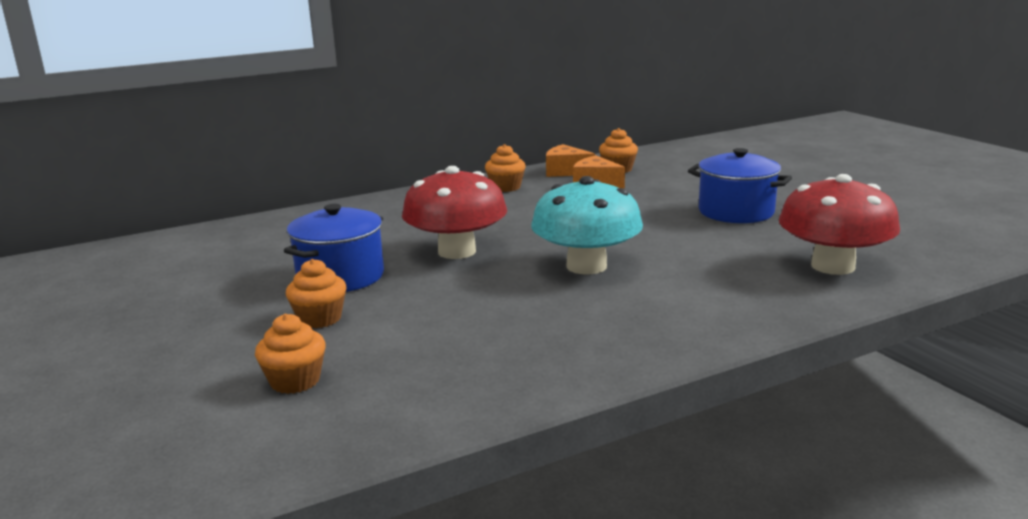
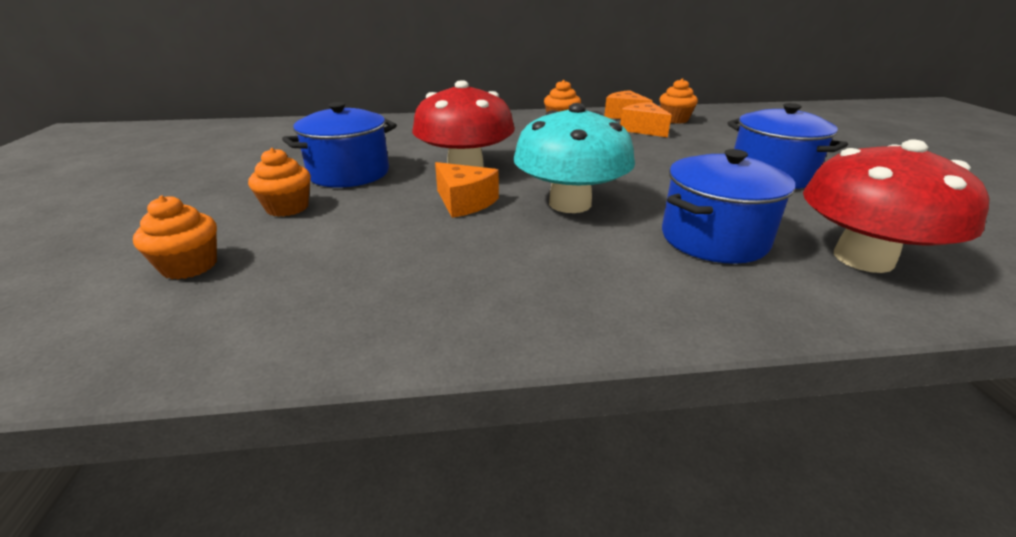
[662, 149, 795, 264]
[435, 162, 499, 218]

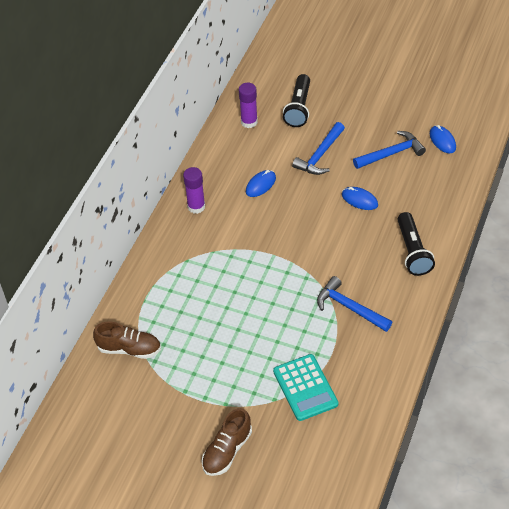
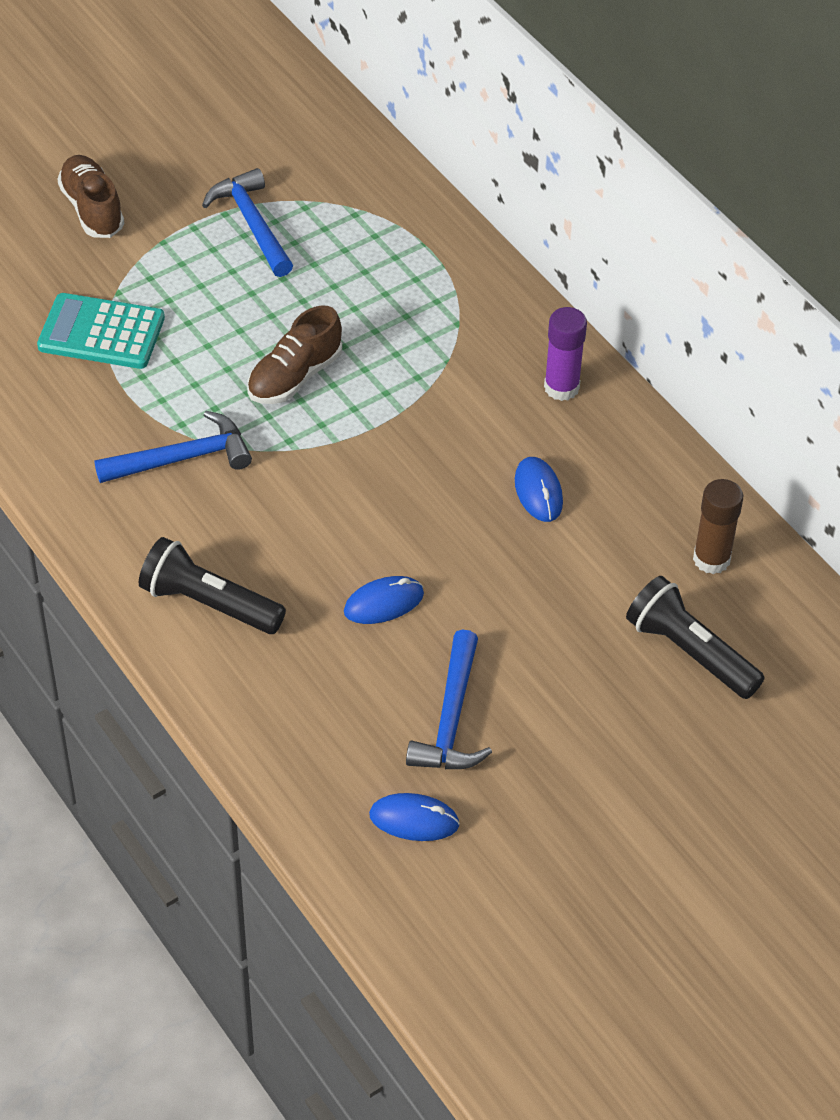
[693, 479, 743, 574]
[202, 168, 293, 277]
[247, 305, 342, 404]

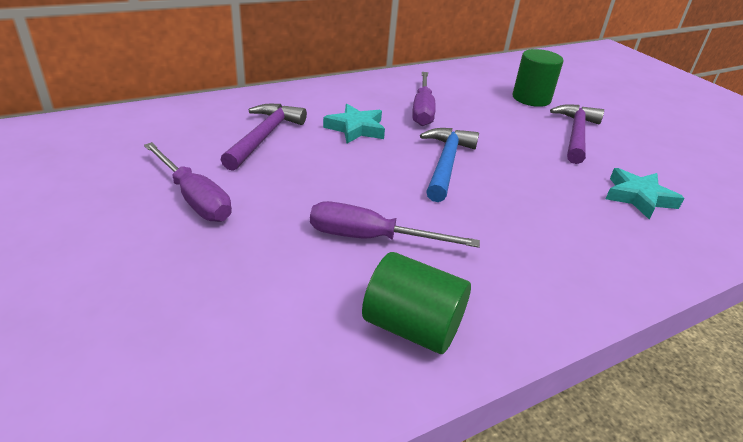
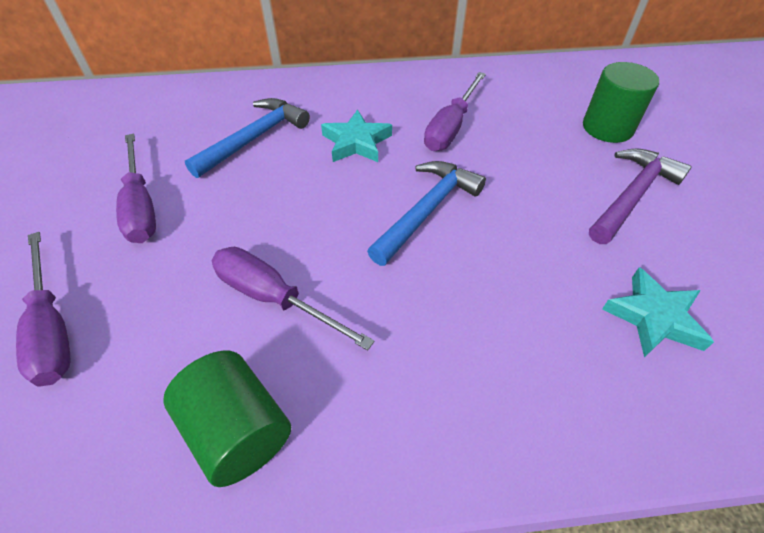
[185, 98, 310, 178]
[16, 232, 71, 387]

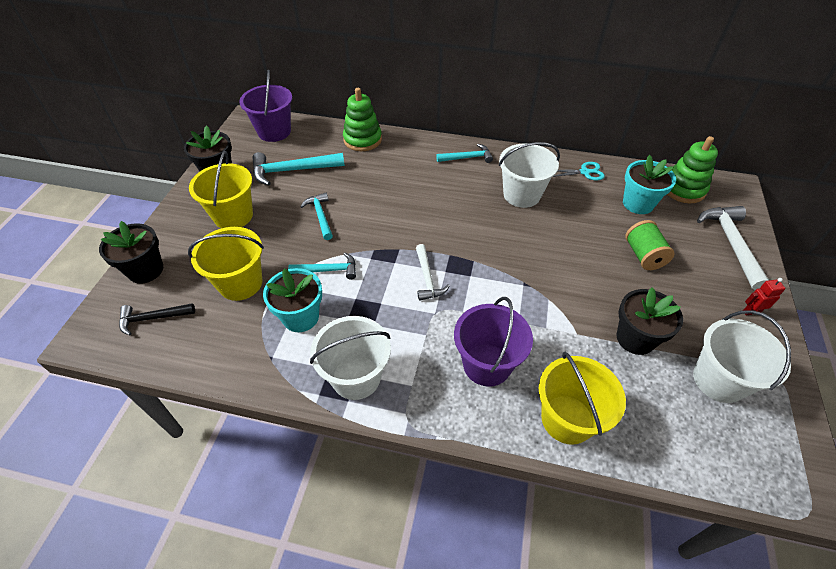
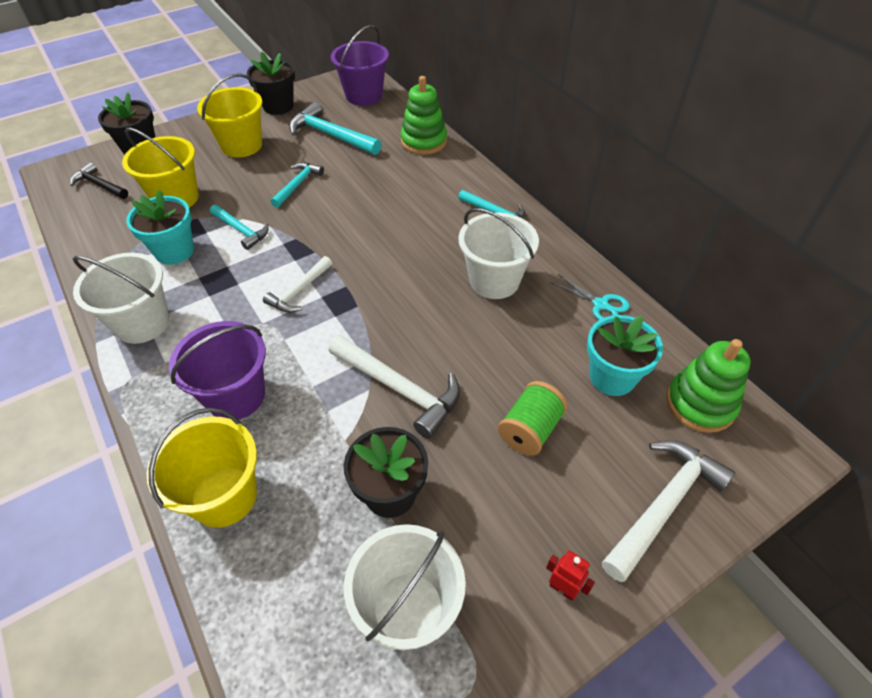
[329, 335, 460, 439]

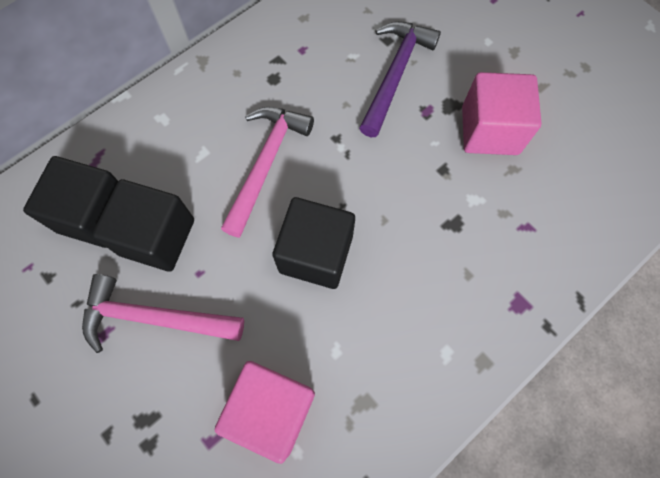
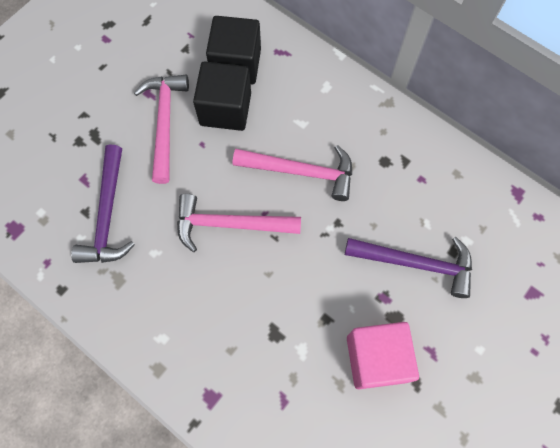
[177, 194, 301, 252]
[71, 145, 135, 263]

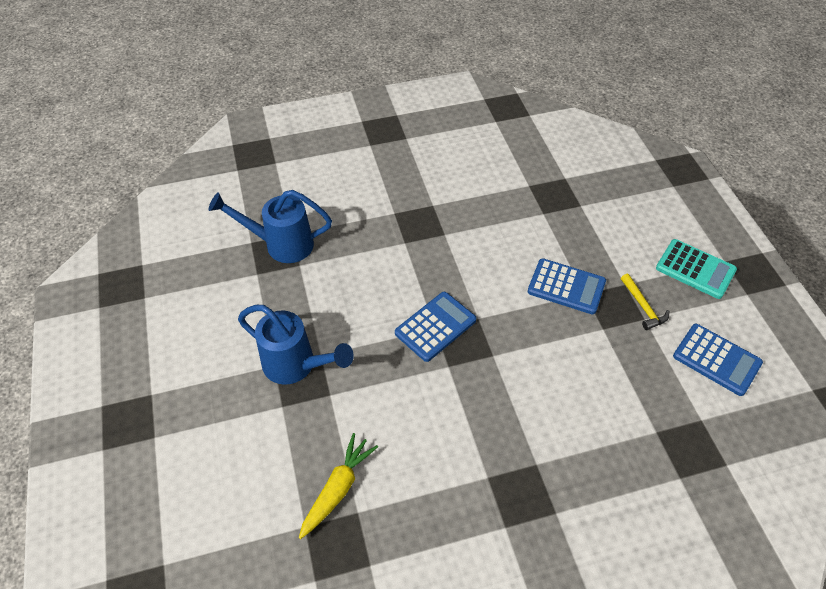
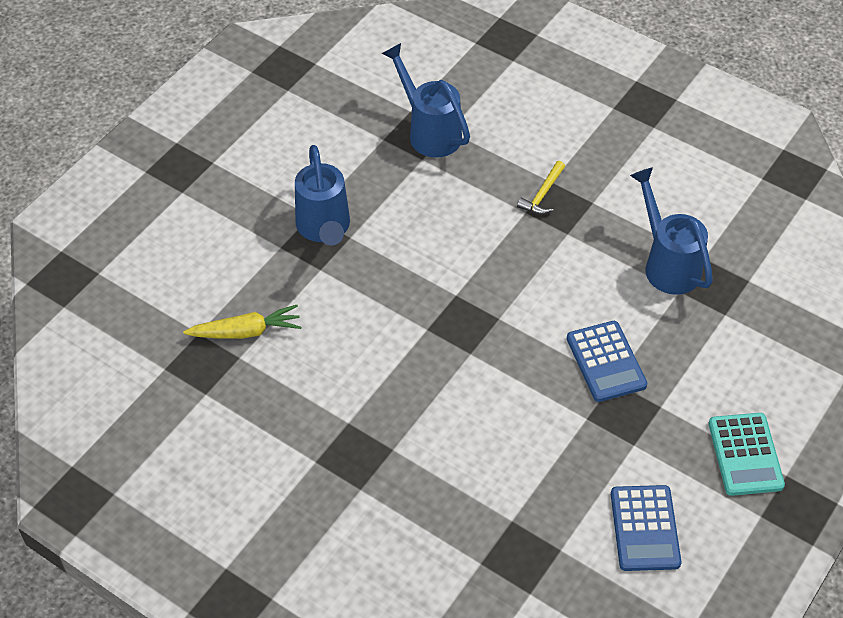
[517, 161, 565, 215]
[395, 292, 476, 362] (first image)
[630, 167, 713, 295]

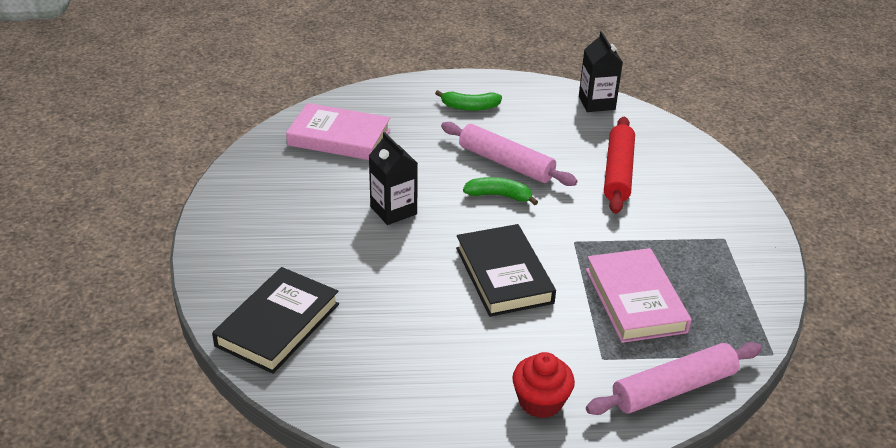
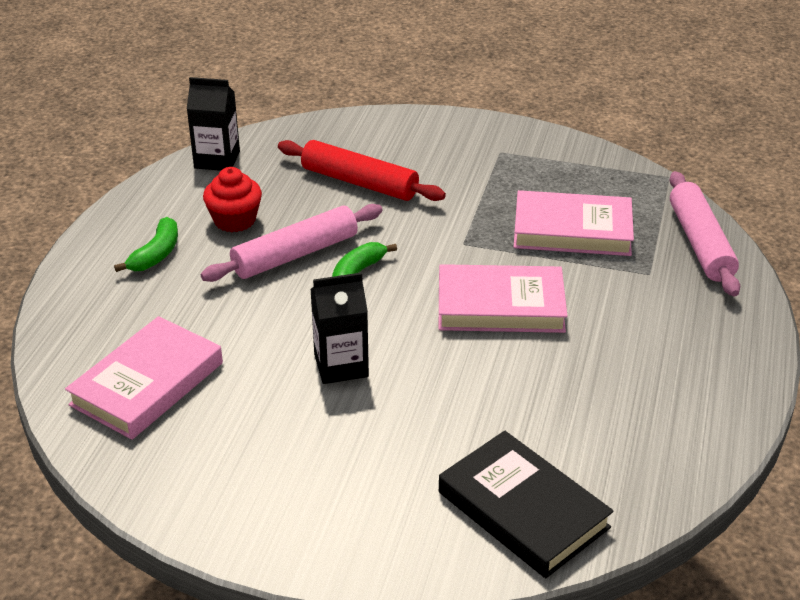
[439, 264, 567, 333]
[203, 167, 262, 232]

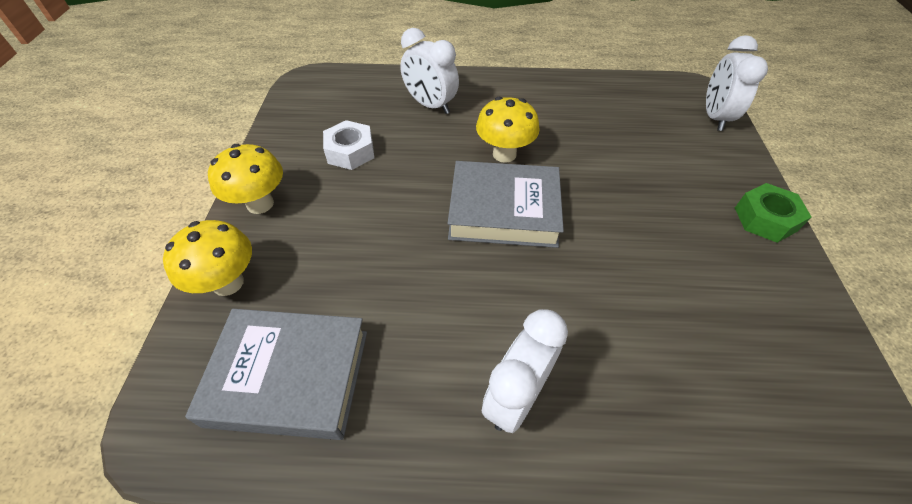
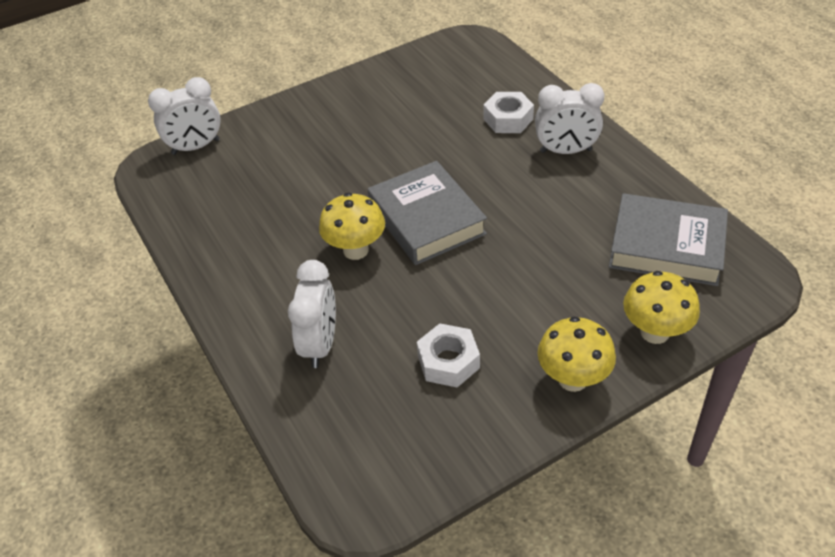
[735, 183, 811, 243] (first image)
[609, 193, 728, 286]
[483, 92, 534, 133]

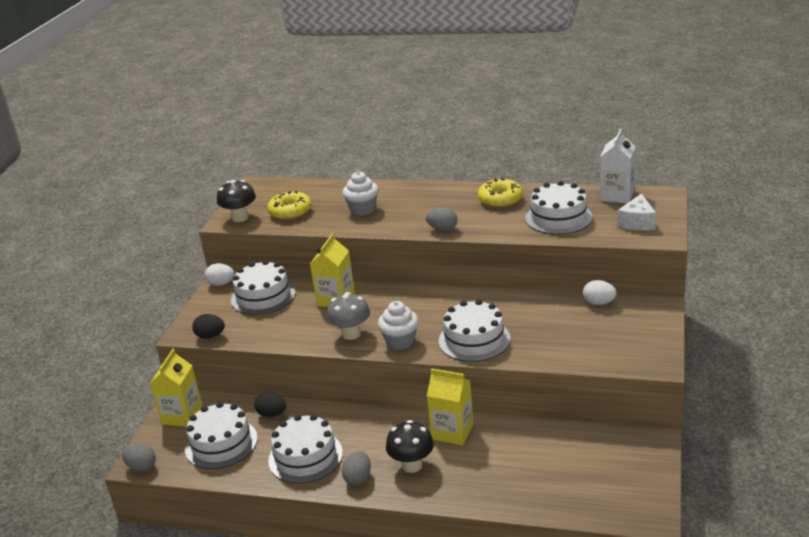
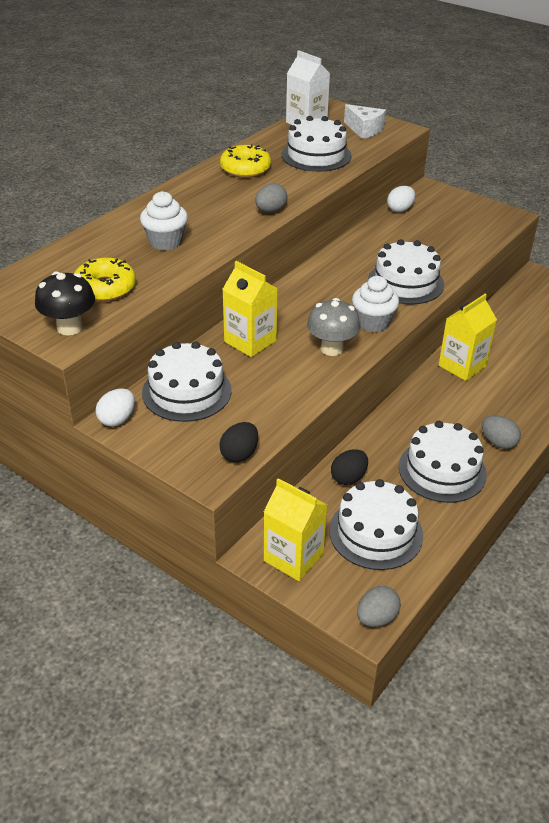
[386, 420, 434, 473] (first image)

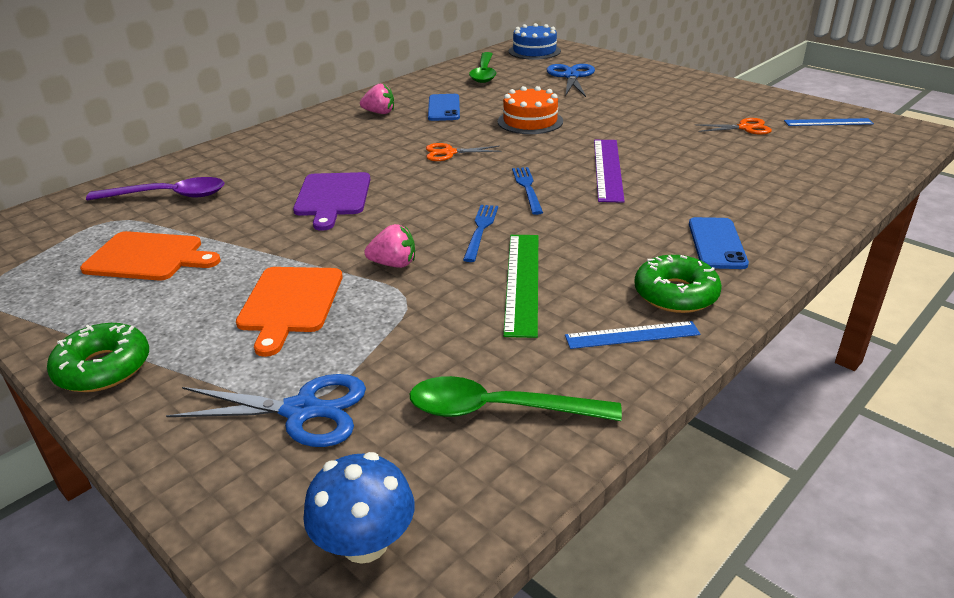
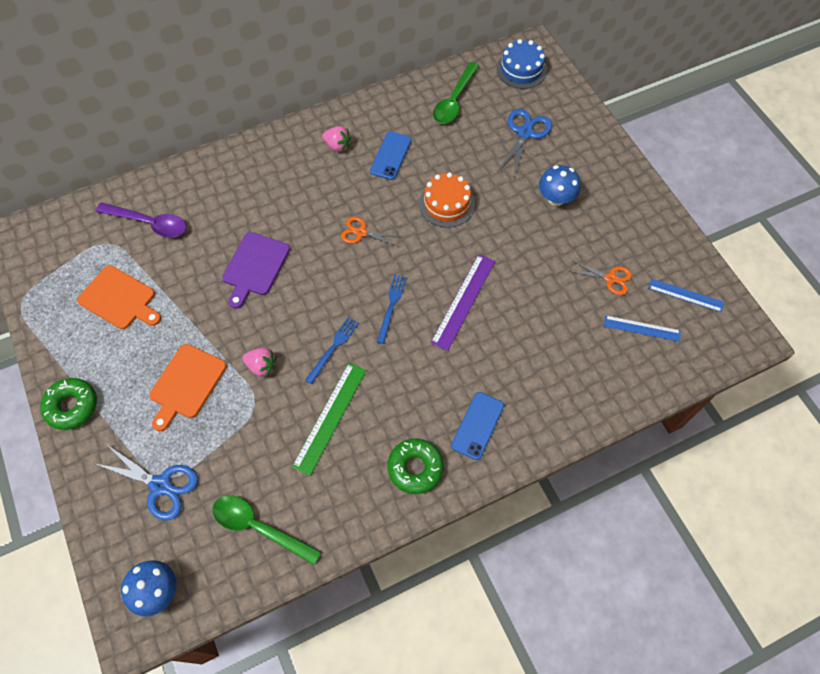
[604, 315, 681, 342]
[539, 165, 581, 206]

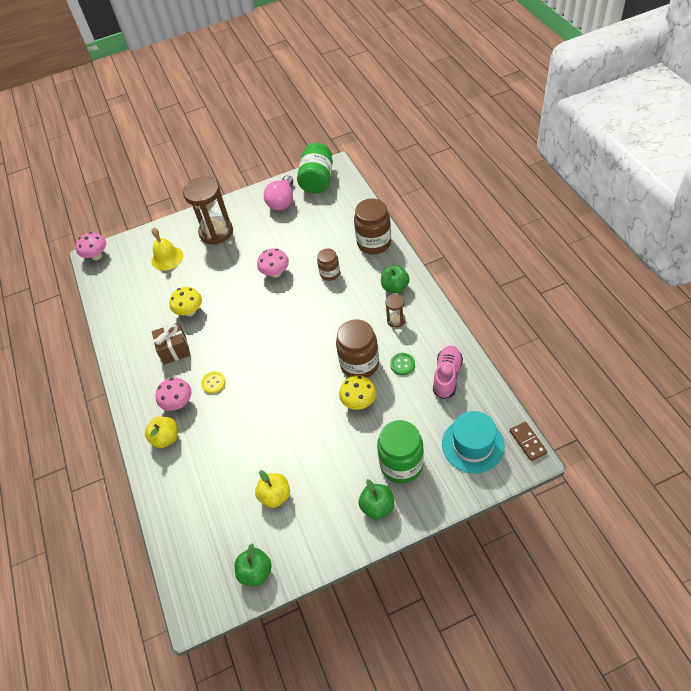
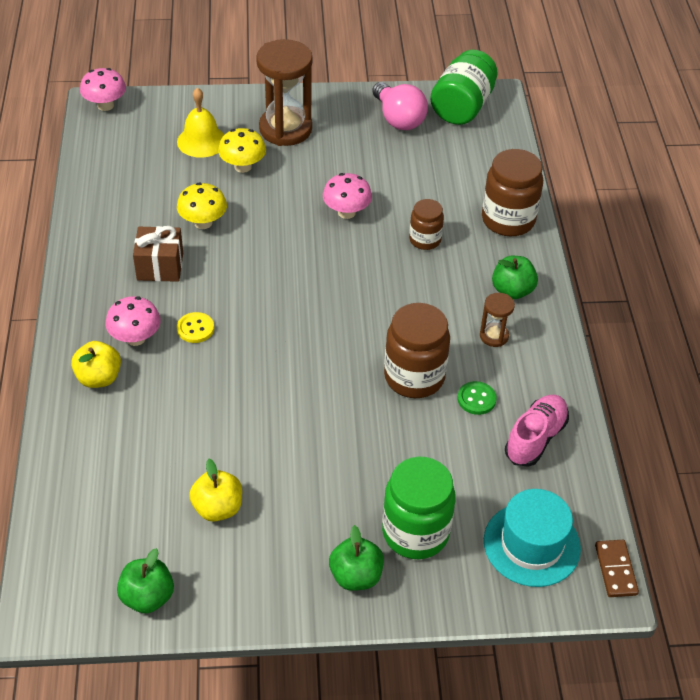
[372, 82, 428, 130]
[218, 128, 266, 173]

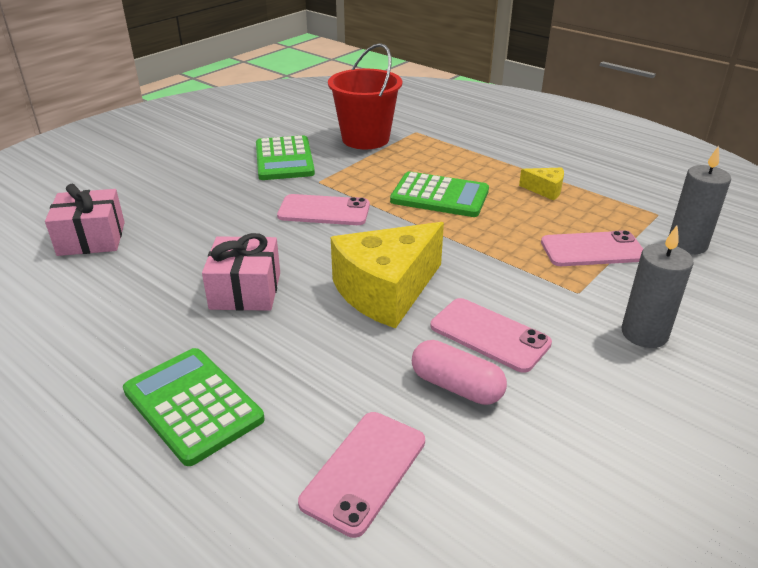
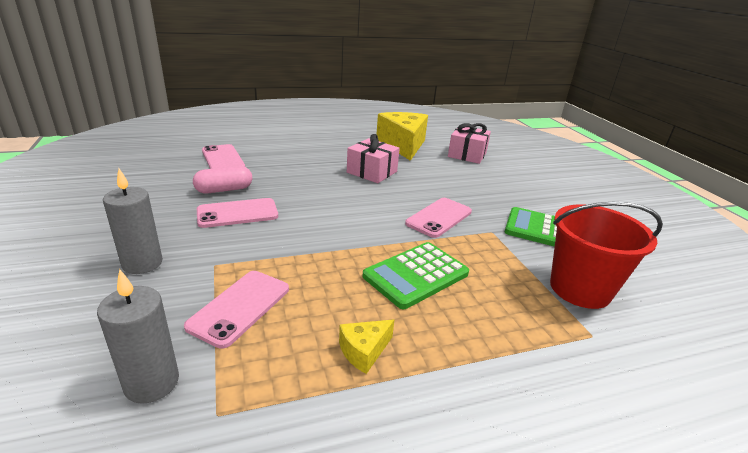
[376, 112, 428, 161]
[123, 348, 264, 466] (first image)

